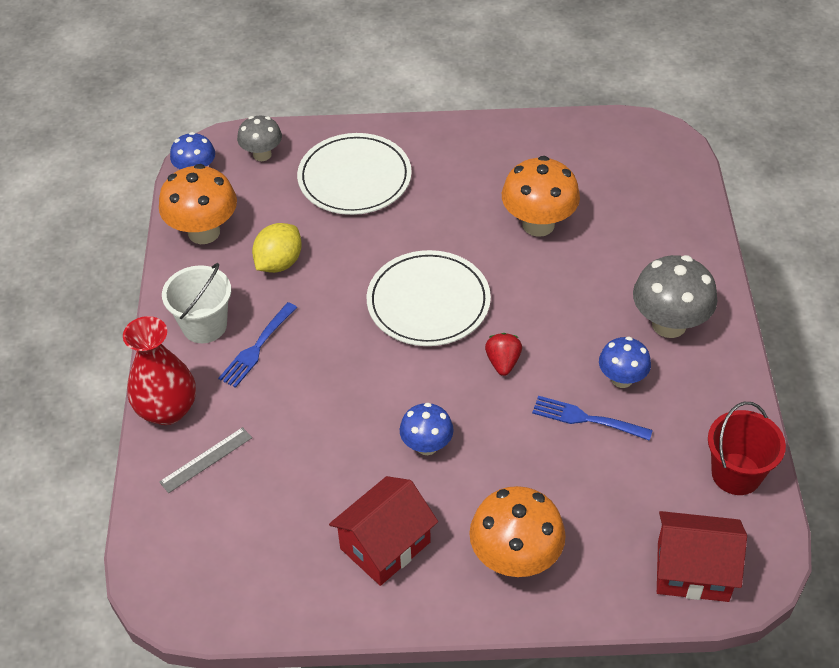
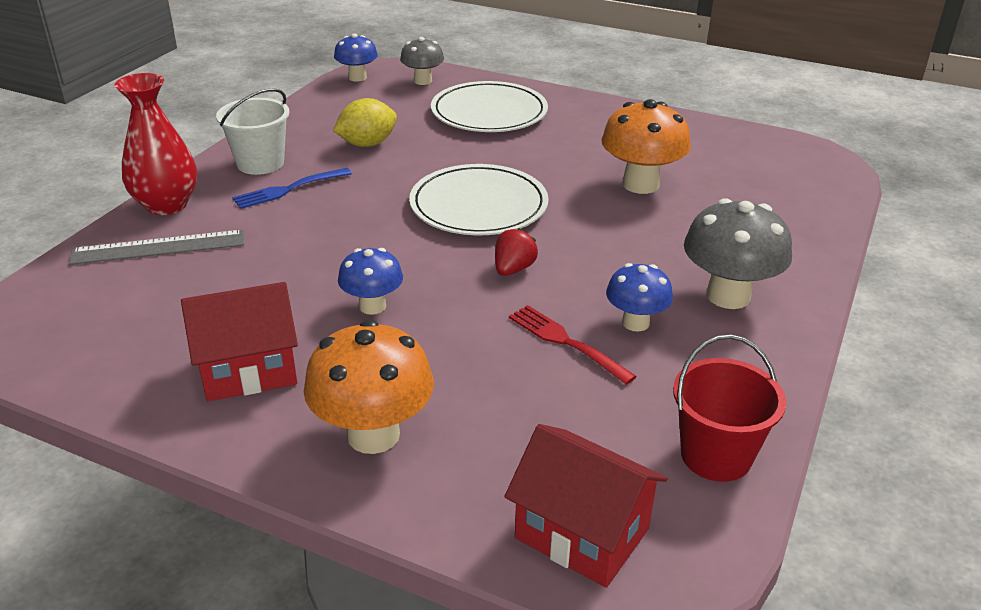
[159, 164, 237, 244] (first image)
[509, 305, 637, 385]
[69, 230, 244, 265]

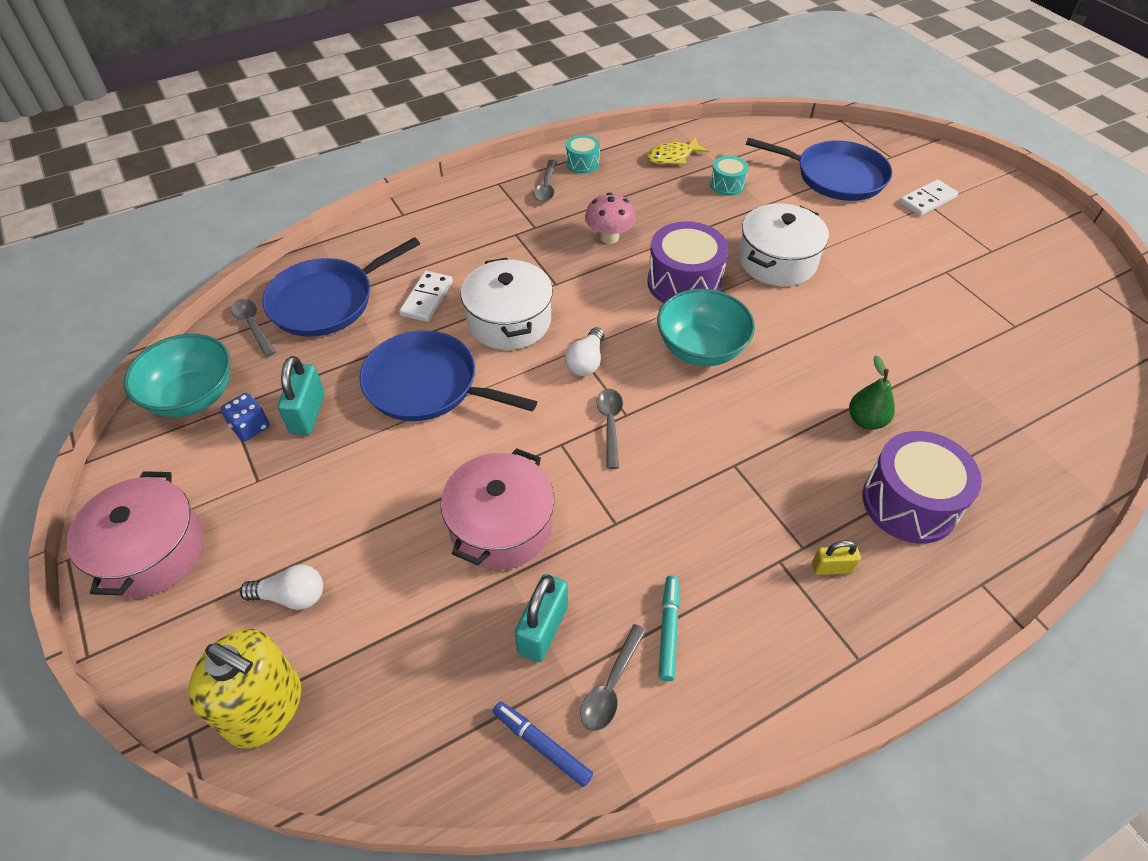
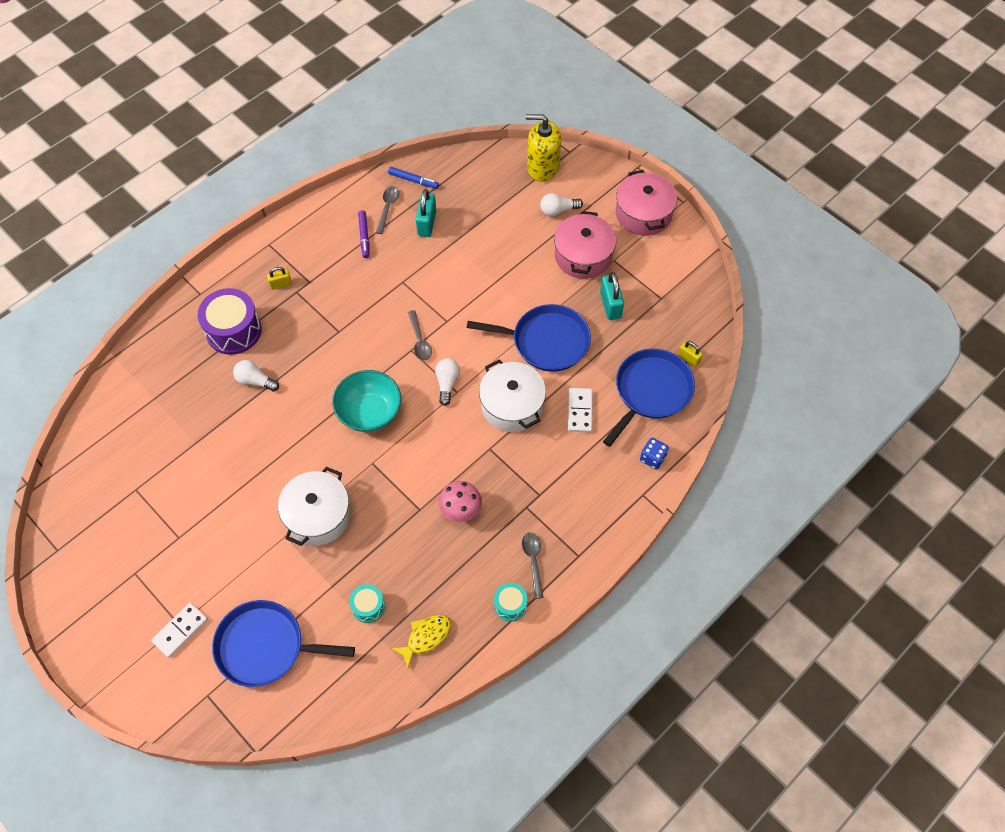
[647, 221, 729, 303] (first image)
[678, 341, 703, 367]
[123, 334, 231, 417] (first image)
[233, 360, 279, 391]
[640, 438, 669, 470]
[554, 211, 616, 279]
[358, 210, 369, 258]

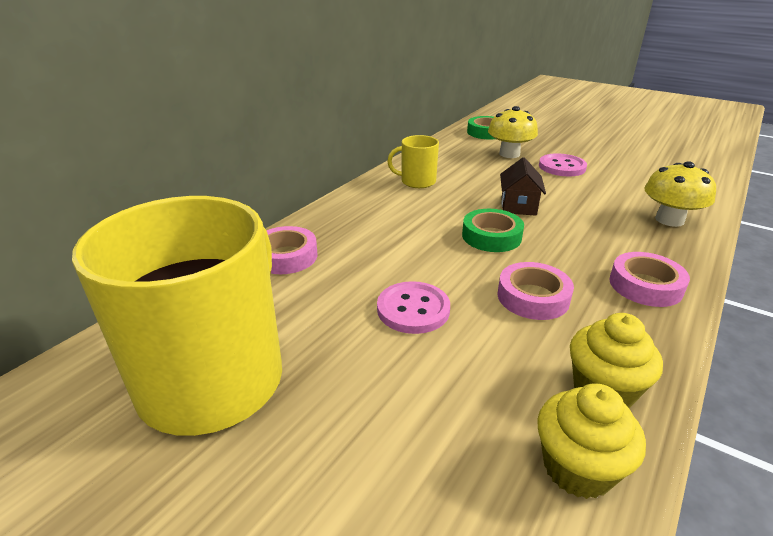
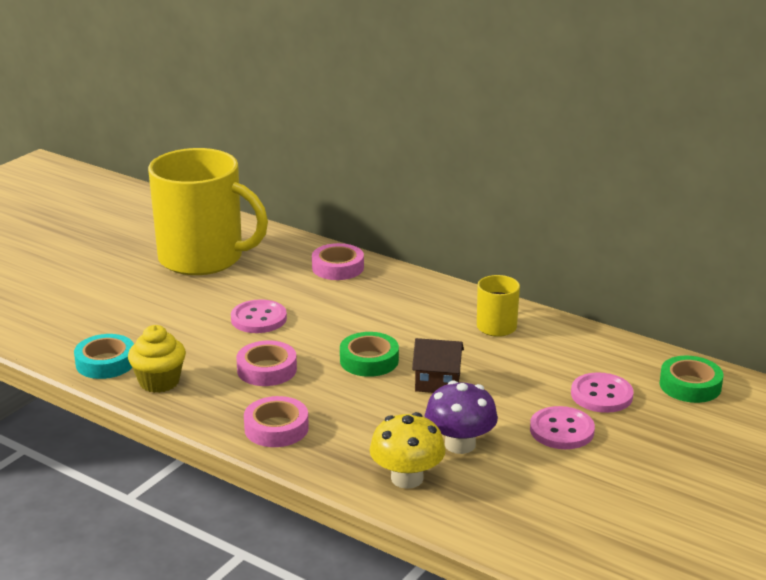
[571, 372, 634, 413]
[74, 334, 134, 379]
[425, 380, 498, 454]

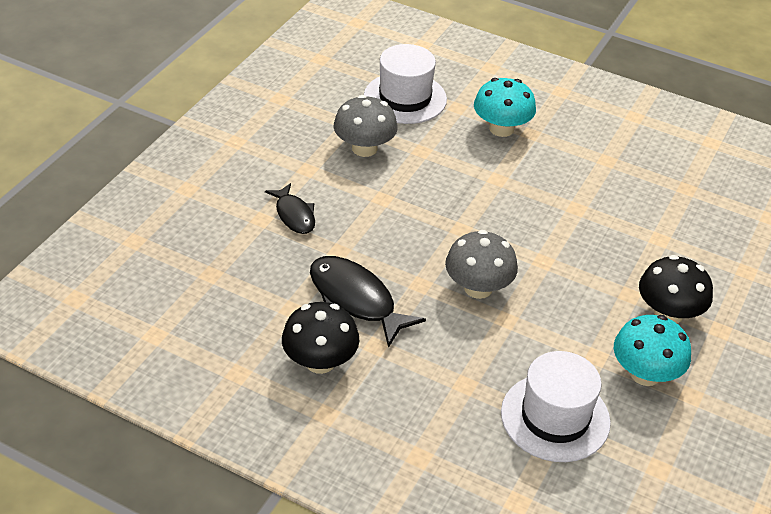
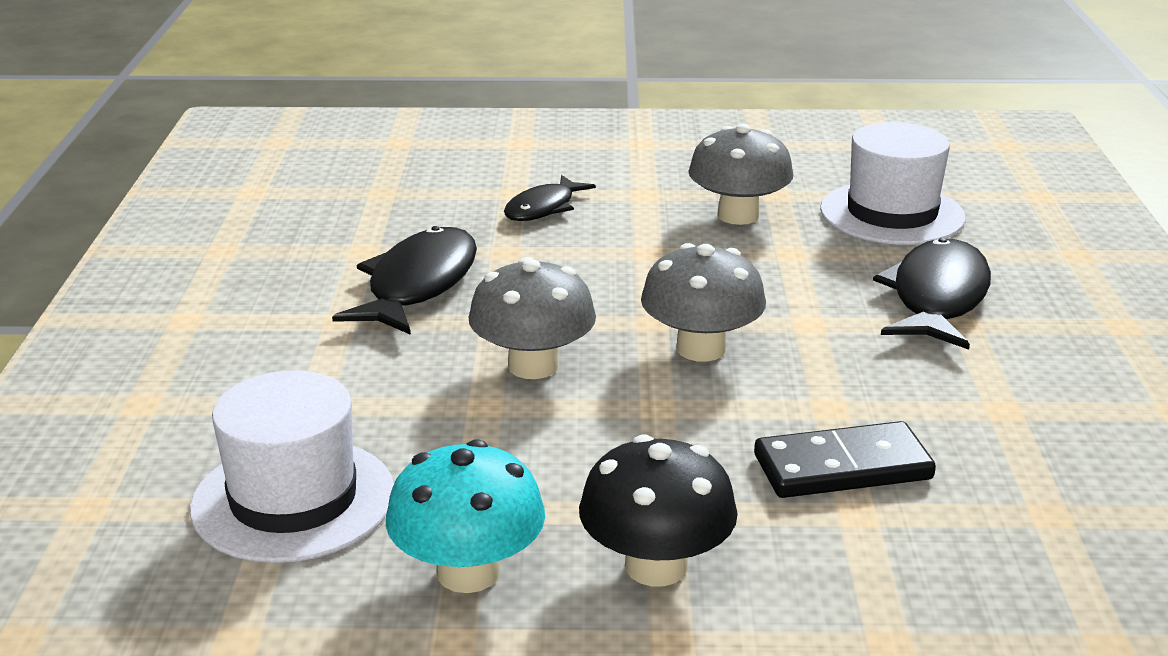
[873, 238, 991, 350]
[282, 302, 359, 374] (first image)
[641, 243, 766, 362]
[754, 421, 936, 498]

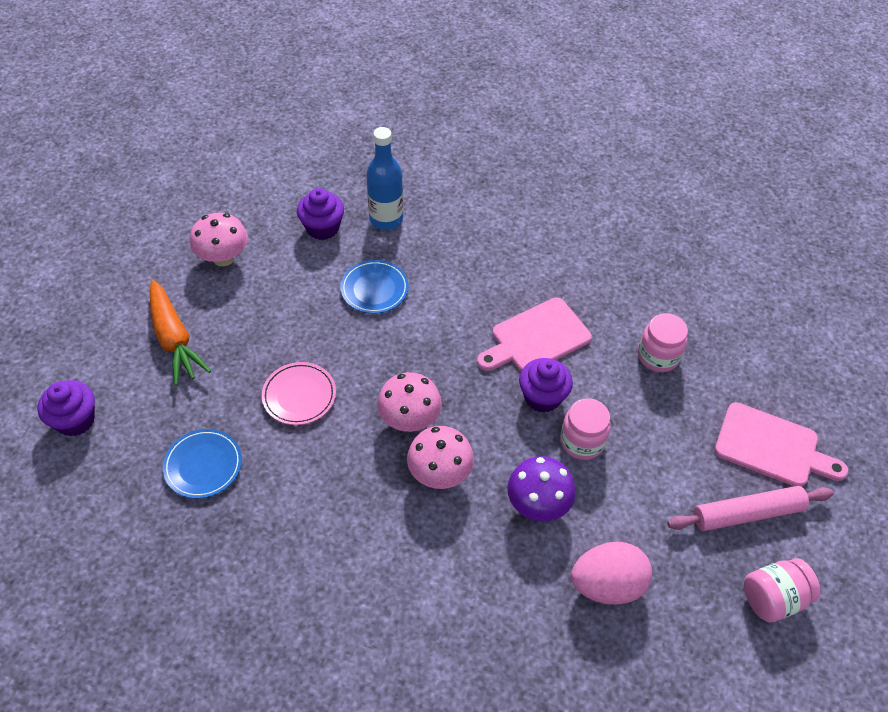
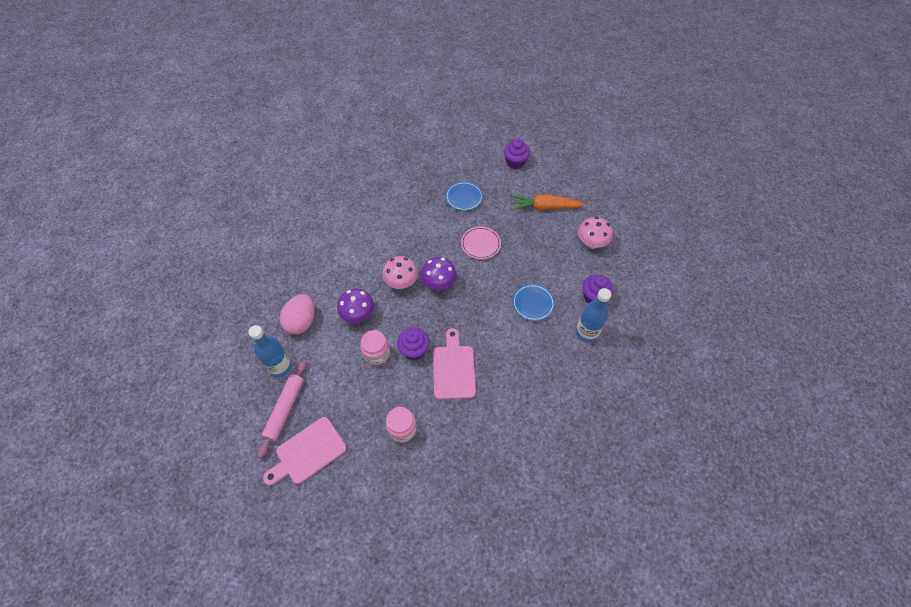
[421, 257, 457, 290]
[744, 558, 821, 623] (first image)
[248, 325, 292, 377]

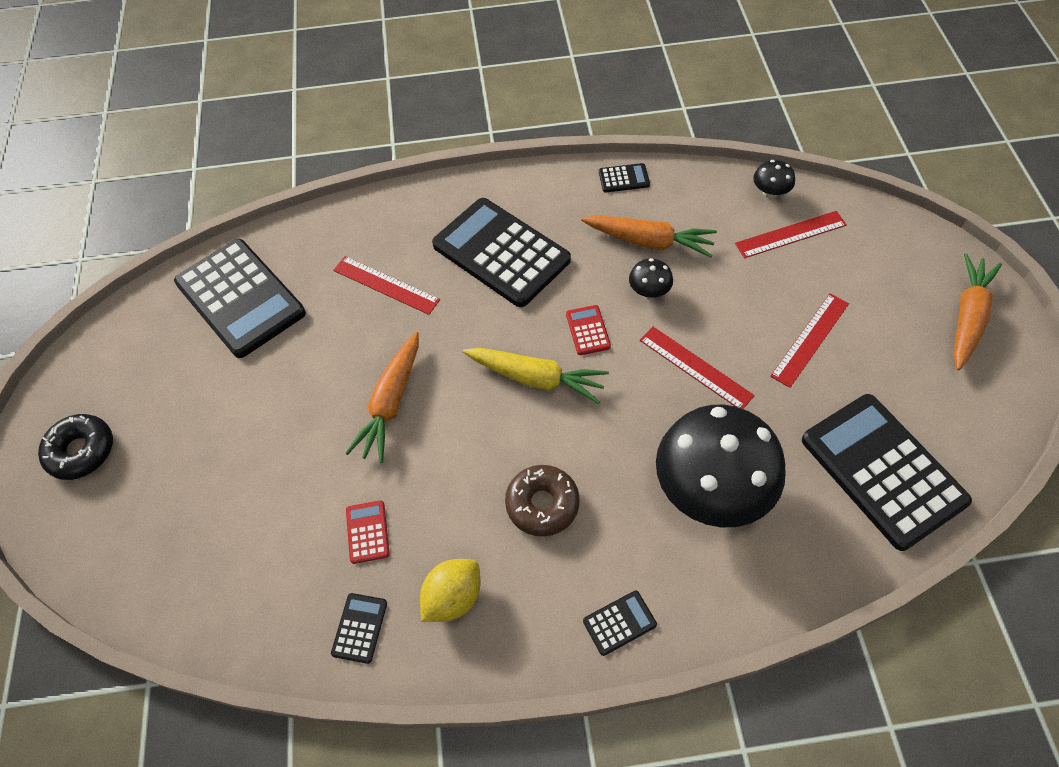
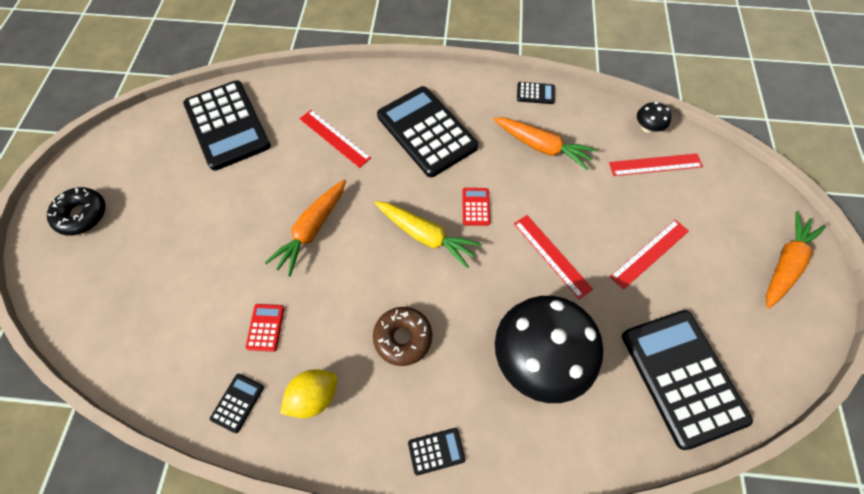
[629, 258, 673, 298] (first image)

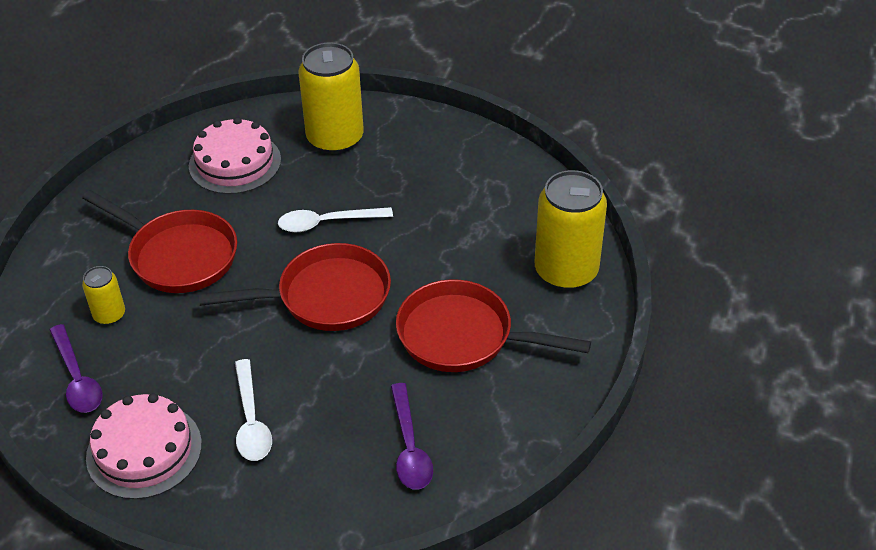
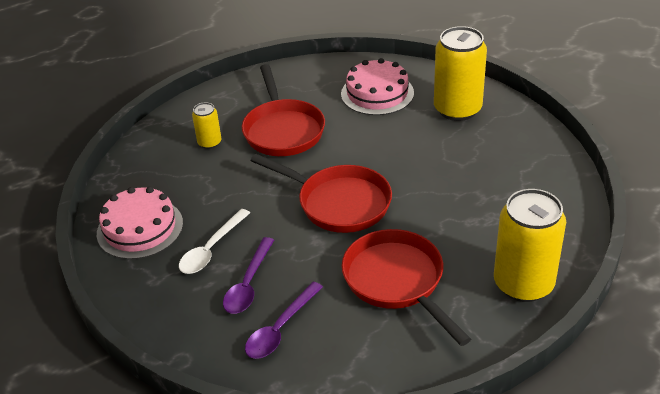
[278, 207, 393, 232] (first image)
[223, 237, 274, 314]

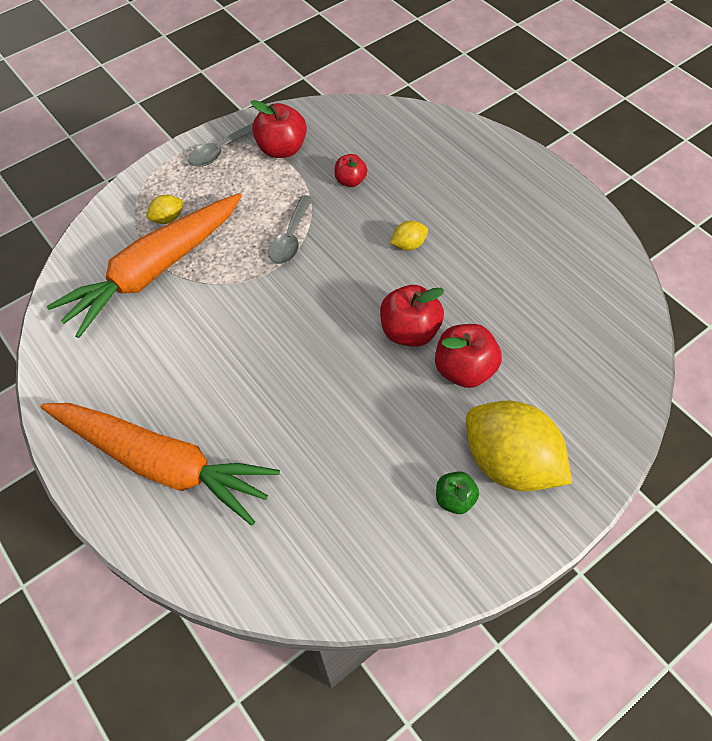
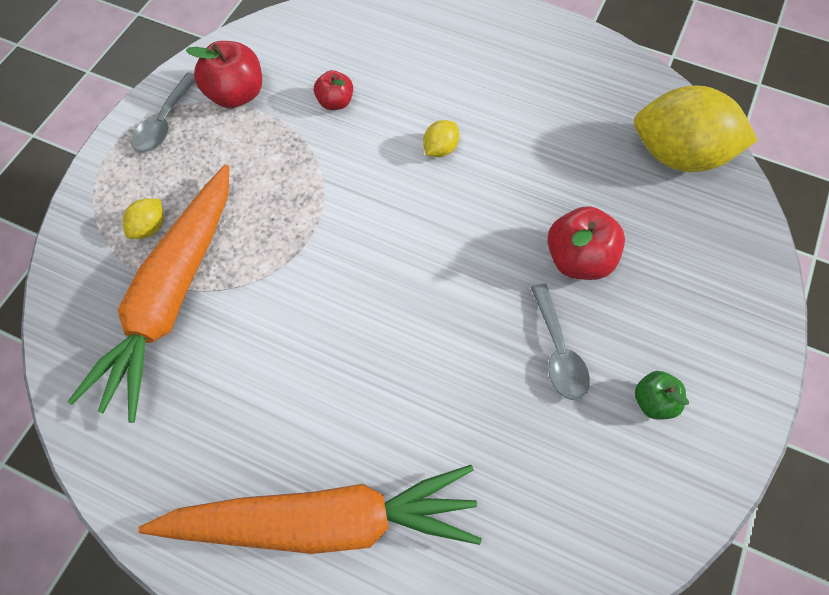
[531, 284, 590, 400]
[380, 285, 444, 347] (first image)
[634, 85, 758, 172]

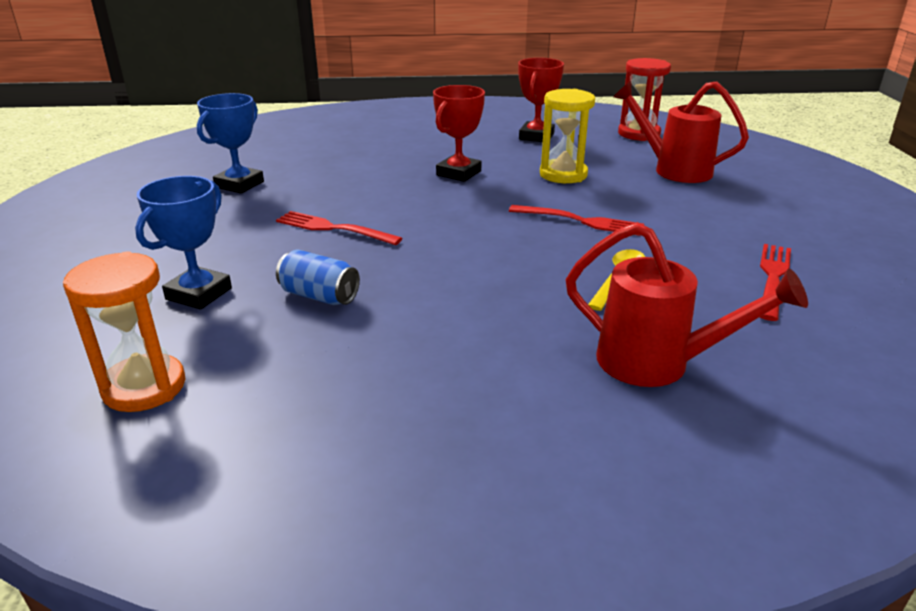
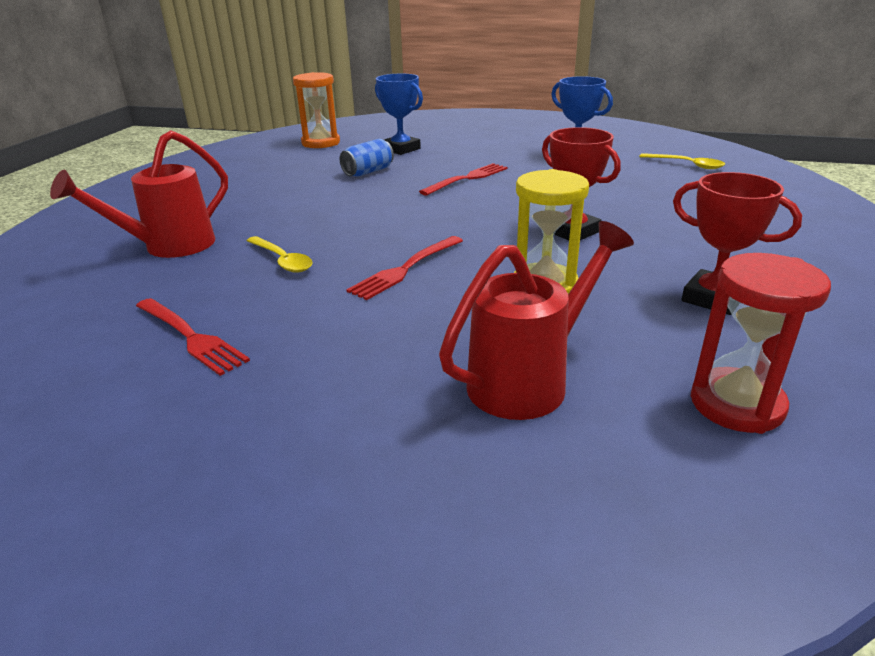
[639, 153, 725, 169]

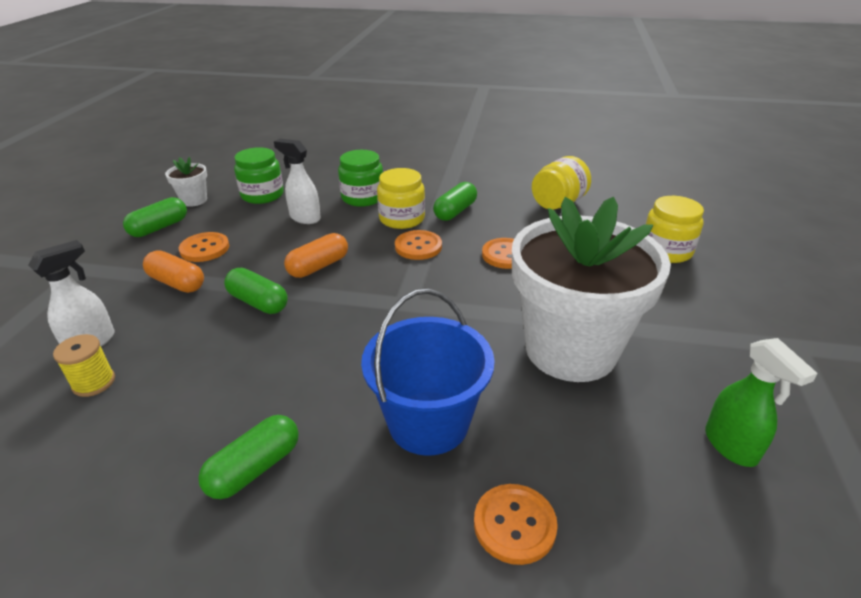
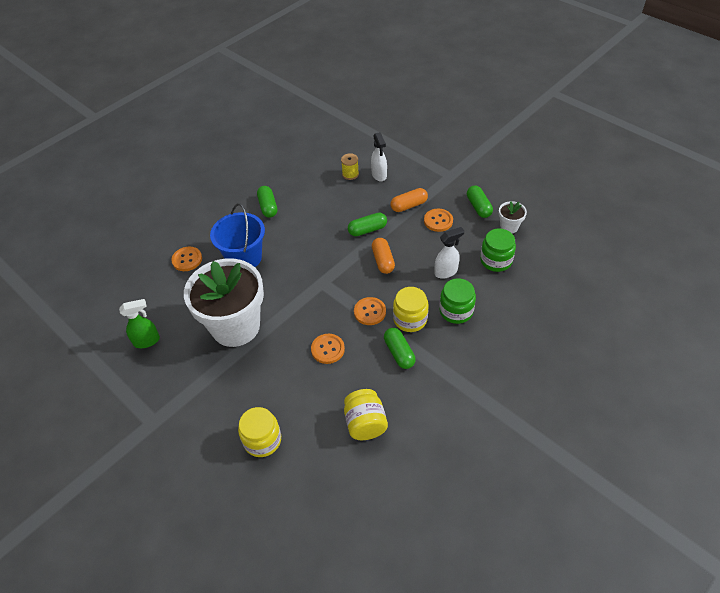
[119, 299, 160, 348]

